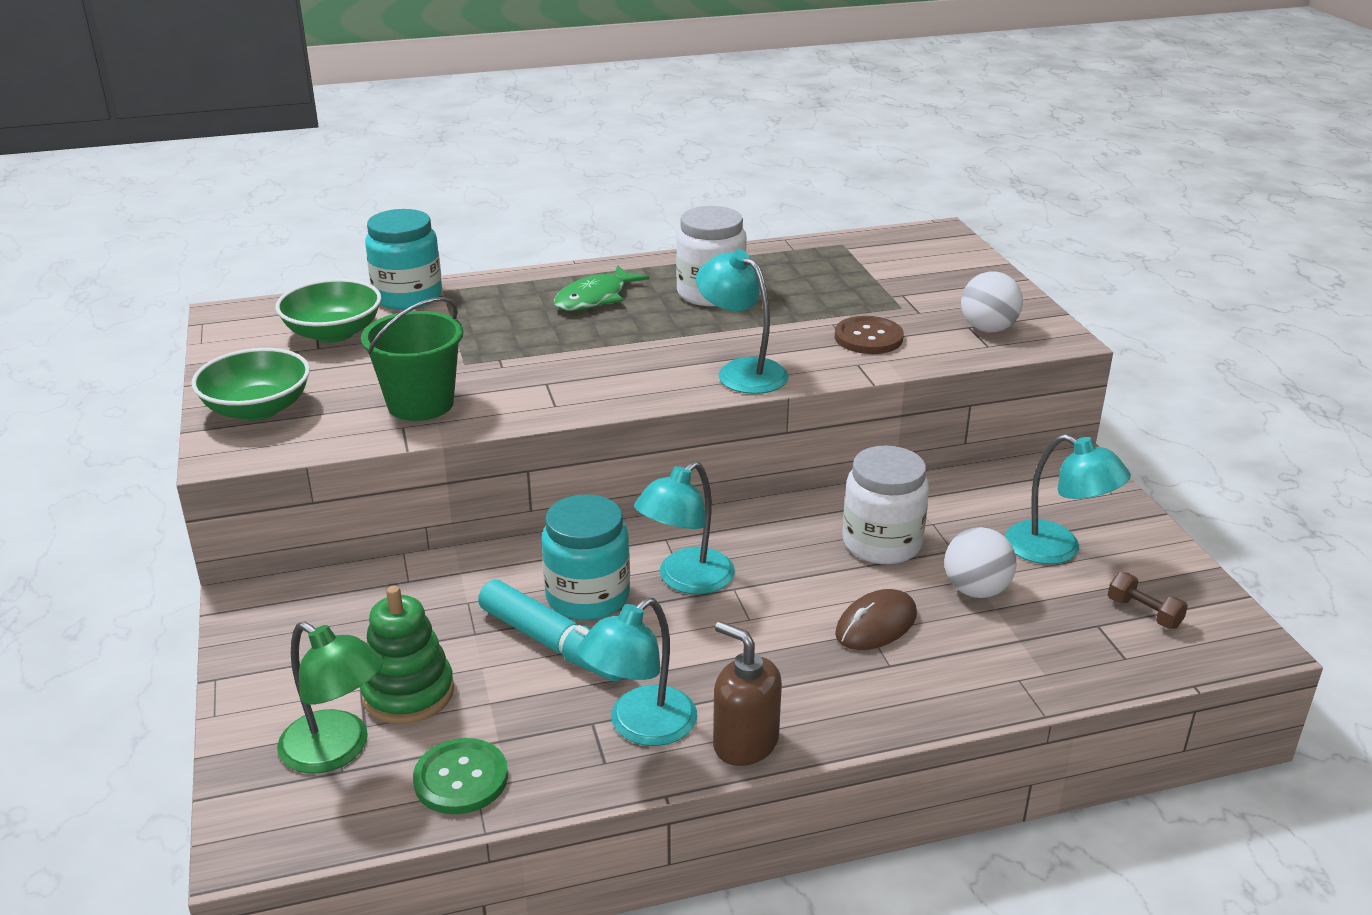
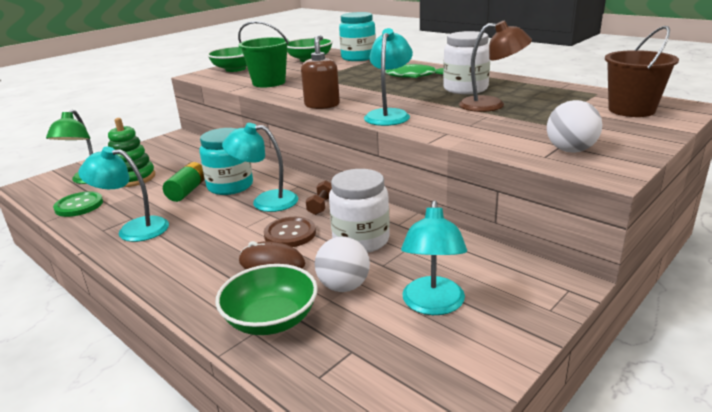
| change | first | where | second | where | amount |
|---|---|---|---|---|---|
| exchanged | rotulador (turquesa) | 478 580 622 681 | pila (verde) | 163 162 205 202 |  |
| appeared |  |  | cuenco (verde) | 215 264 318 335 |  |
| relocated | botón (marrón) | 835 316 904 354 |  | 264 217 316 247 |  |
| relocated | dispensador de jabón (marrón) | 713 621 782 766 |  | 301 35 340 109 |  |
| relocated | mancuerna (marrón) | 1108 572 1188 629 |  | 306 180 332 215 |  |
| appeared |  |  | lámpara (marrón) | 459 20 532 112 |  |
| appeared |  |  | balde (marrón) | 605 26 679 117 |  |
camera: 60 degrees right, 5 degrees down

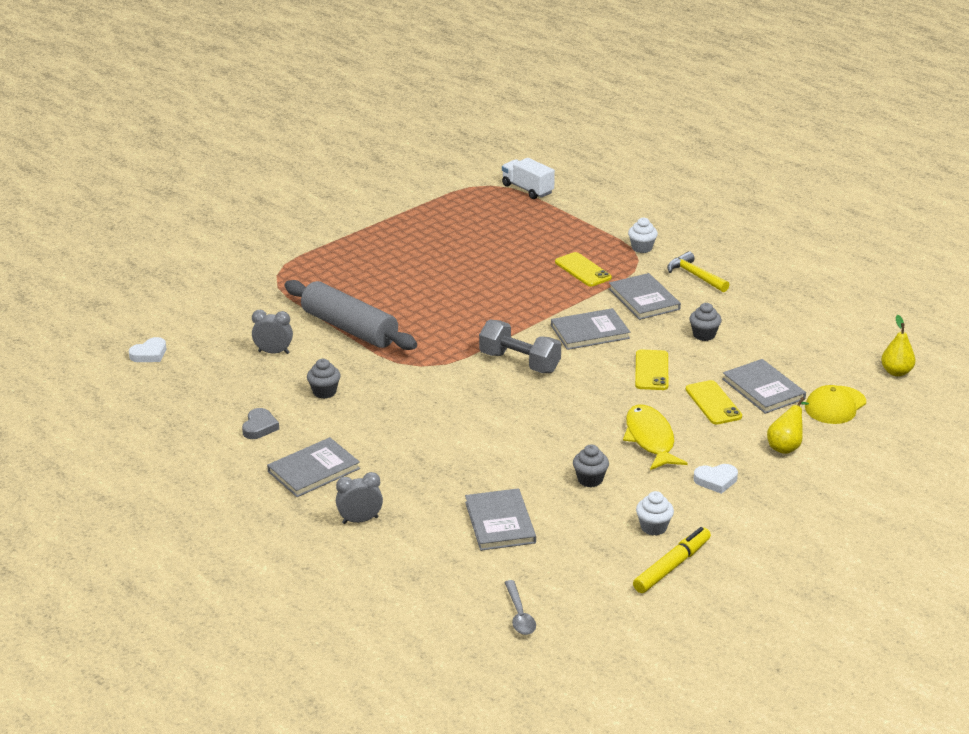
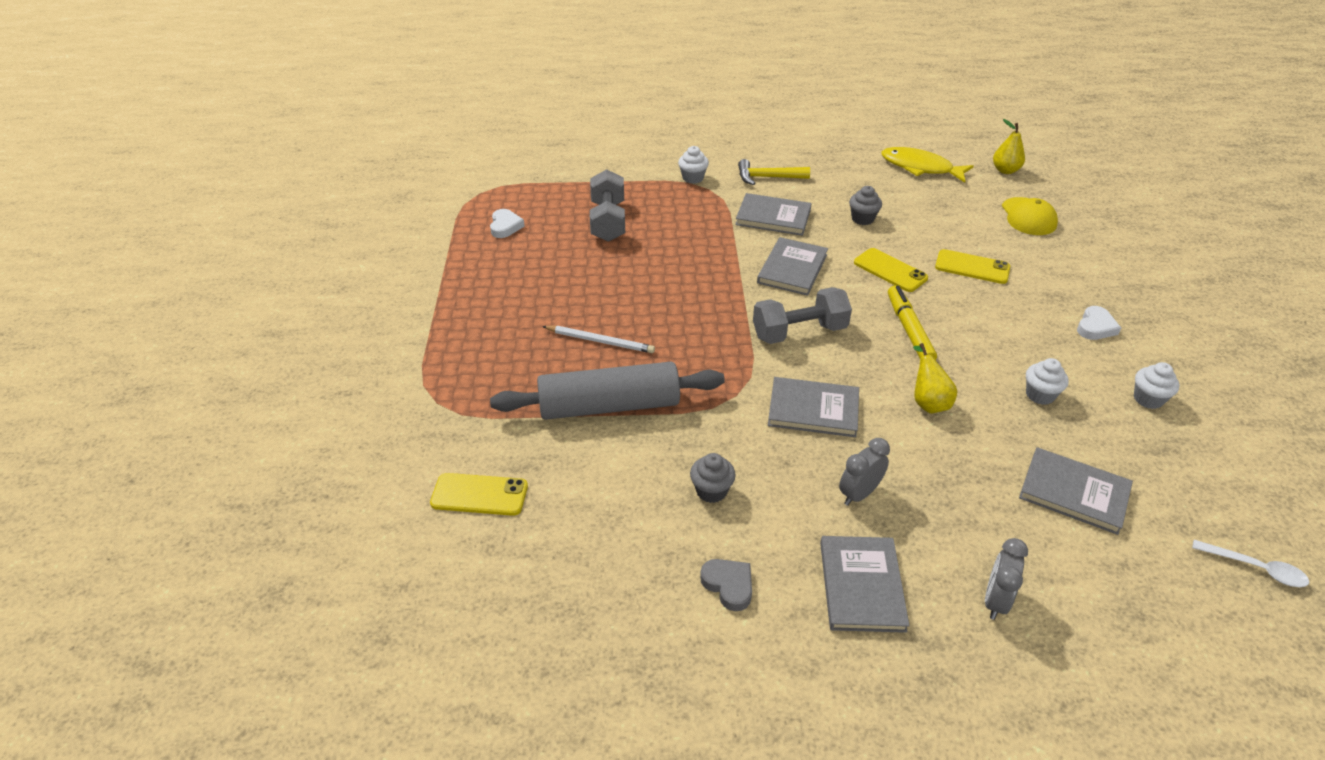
| change | first | where | second | where | amount |
|---|---|---|---|---|---|
| relocated | móvil (amarillo) | 555 252 612 287 |  | 430 473 528 516 |  |
| relocated | corazón (blanco) | 129 337 166 362 |  | 490 209 525 238 |  |
| appeared |  |  | lápiz (blanco) | 542 326 655 353 |  |
| appeared |  |  | mancuerna (gris) | 590 169 625 242 |  |
| relocated | libro (gris) | 722 359 806 414 |  | 768 377 859 437 |  |
| relocated | despertador (gris) | 252 310 293 354 |  | 839 438 890 506 |  |
| relocated | pez (amarillo) | 623 404 688 470 |  | 882 147 974 183 |  |
| relocated | rotulador (amarillo) | 633 527 711 593 |  | 888 285 937 360 |  |
| relocated | pera (amarillo) | 767 397 809 454 |  | 913 343 957 414 |  |
| colour | magdalena (gris) | 573 444 609 487 | magdalena (blanco) | 1026 358 1069 405 |  |
| colour | cuchara (gris) | 504 580 536 635 | cuchara (blanco) | 1192 540 1309 587 |  |
| missing | camión (blanco) | 502 158 555 199 |  |  |  |
camera: 50 degrees left, 10 degrees up

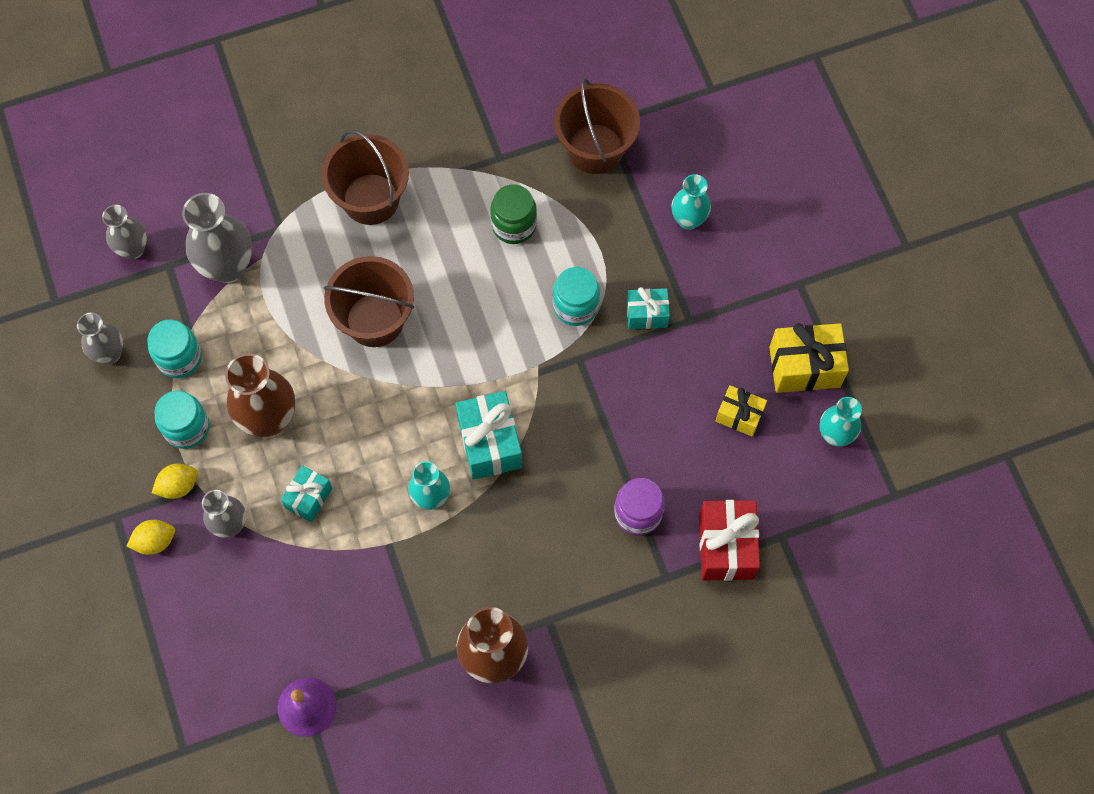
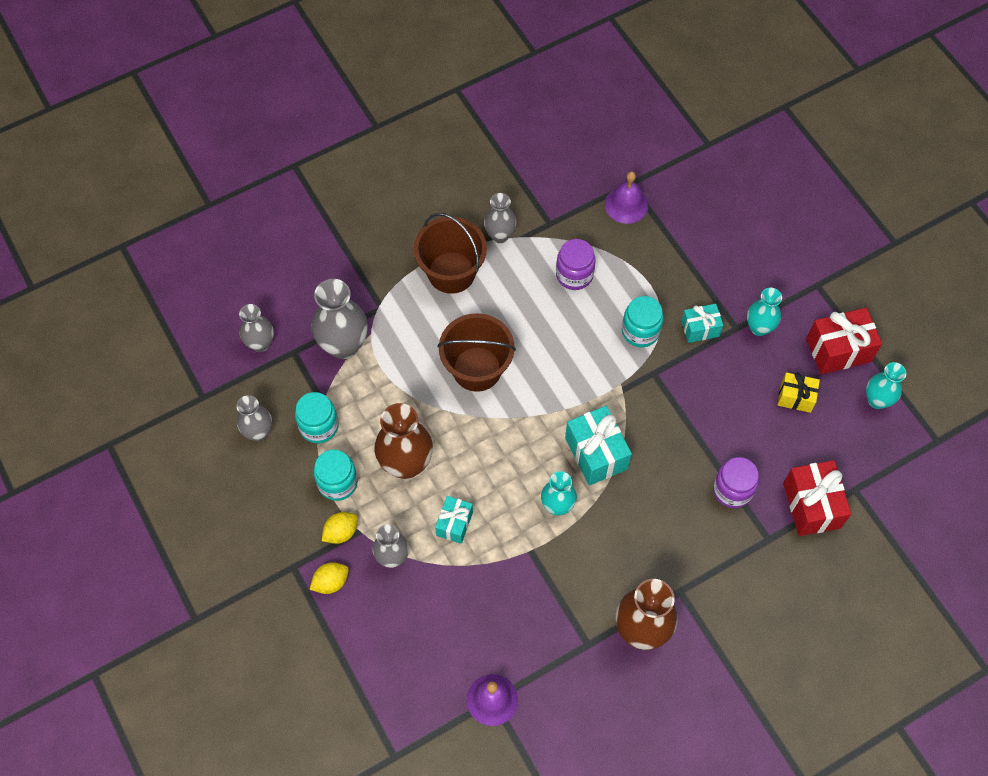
| change | first | where | second | where | amount |
|---|---|---|---|---|---|
| appeared |  |  | florero (gris) | 484 193 516 243 |  |
| colour | tarro (verde) | 490 185 537 244 | tarro (morado) | 556 239 596 290 |  |
| exchanged | balde (marrón) | 554 78 640 174 | campana (morado) | 605 171 648 224 |  |
| relocated | florero (turquesa) | 671 174 711 230 |  | 747 288 782 336 |  |
| colour | regalo (amarillo) | 769 323 849 393 | regalo (rojo) | 806 308 882 374 |  |
camera: 10 degrees left, 5 degrees down

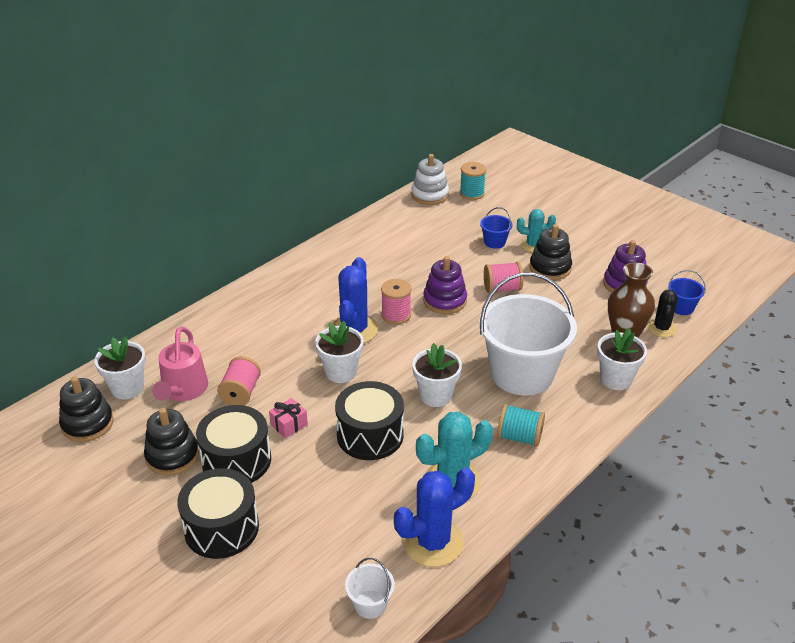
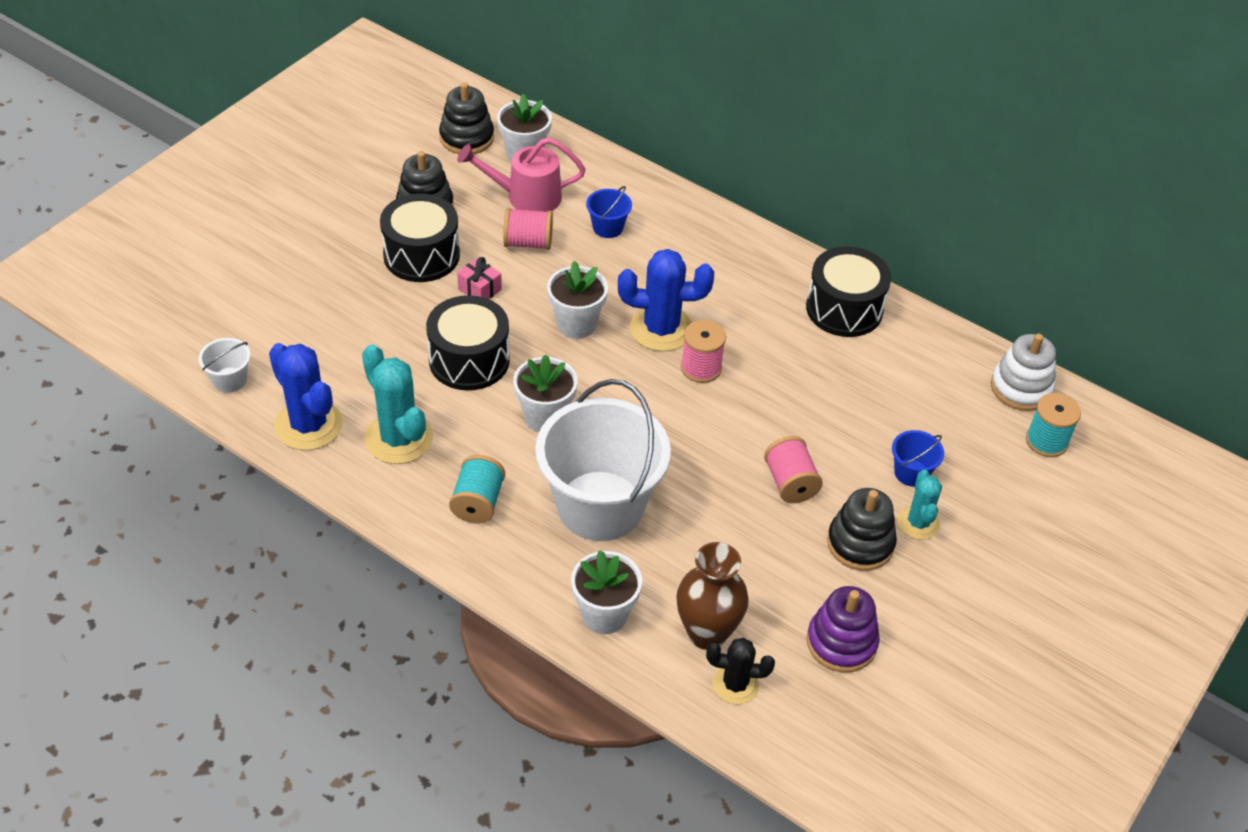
| change | first | where | second | where | amount |
|---|---|---|---|---|---|
| relocated | balde (azul) | 668 270 706 315 |  | 586 186 632 238 |  |
| relocated | tambor (negro) | 177 468 259 559 |  | 806 246 891 337 |  |
| missing | juguete apilable (morado) | 423 256 467 314 |  |  |  |
camera: 80 degrees right, 10 degrees up

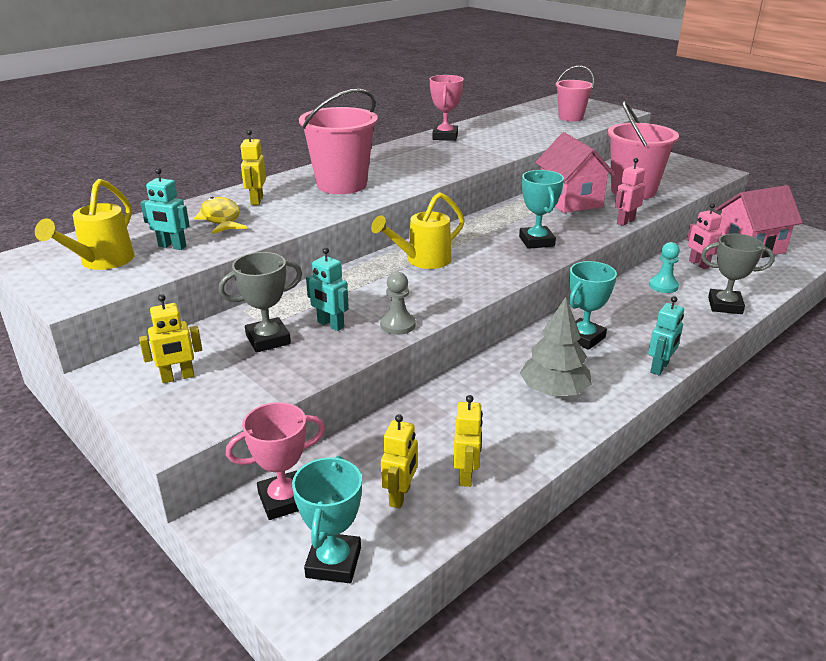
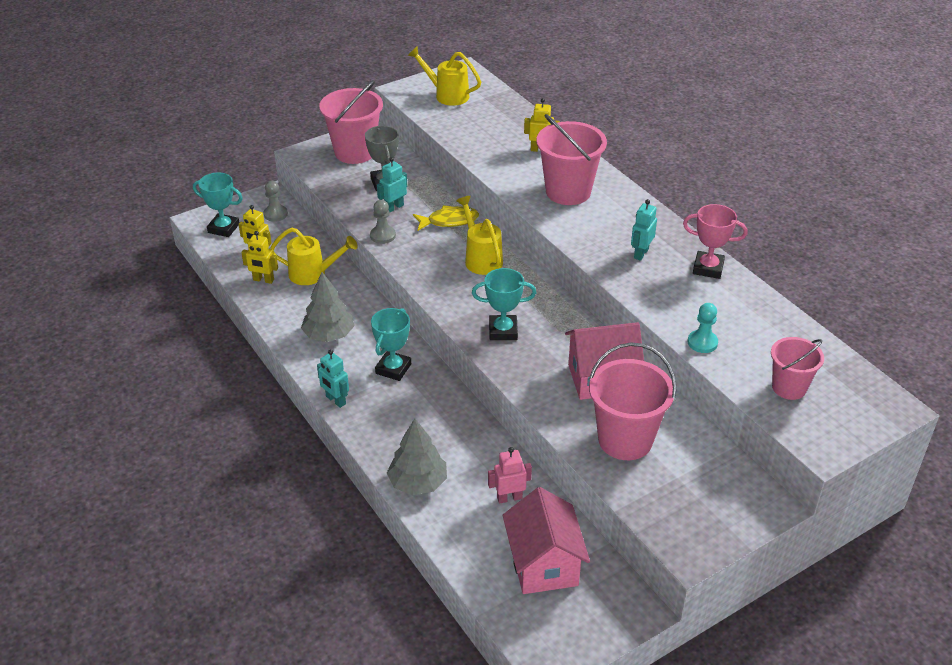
| change | first | where | second | where | amount |
|---|---|---|---|---|---|
| exchanged | trofeo (rosa) | 226 402 325 520 | peón (gris) | 264 181 288 222 |  |
| appeared |  |  | regadera (amarillo) | 270 228 358 285 |  |
| exchanged | robot (amarillo) | 139 294 202 383 | balde (rosa) | 319 80 383 164 |  |
| spun | trofeo (turquesa) | 569 261 617 350 |  | 371 308 411 381 | 60 degrees clockwise |
| exchanged | trofeo (gris) | 701 234 775 314 | árbol (gris) | 387 419 447 495 |  |
| relocated | pez (amarillo) | 194 197 247 234 |  | 413 205 479 231 |  |
| relocated | robot (turquesa) | 140 168 190 250 |  | 631 199 657 261 |  |
| relocated | peón (turquesa) | 649 242 680 293 |  | 688 303 718 353 |  |
| missing | robot (rosa) | 615 158 646 226 |  |  |  |
camera: 100 degrees right, 10 degrees up

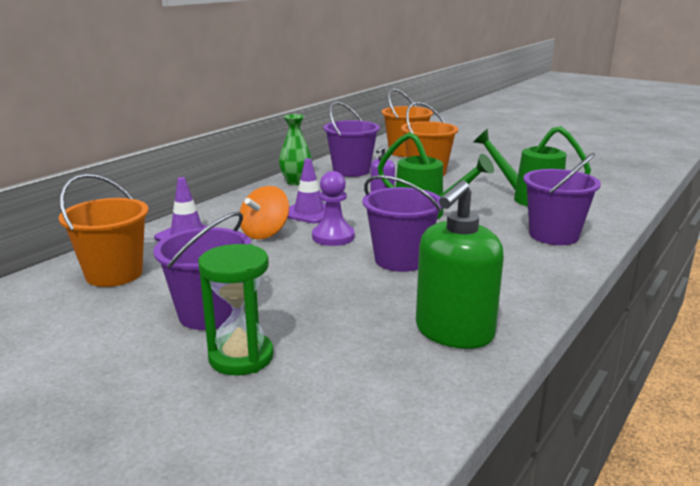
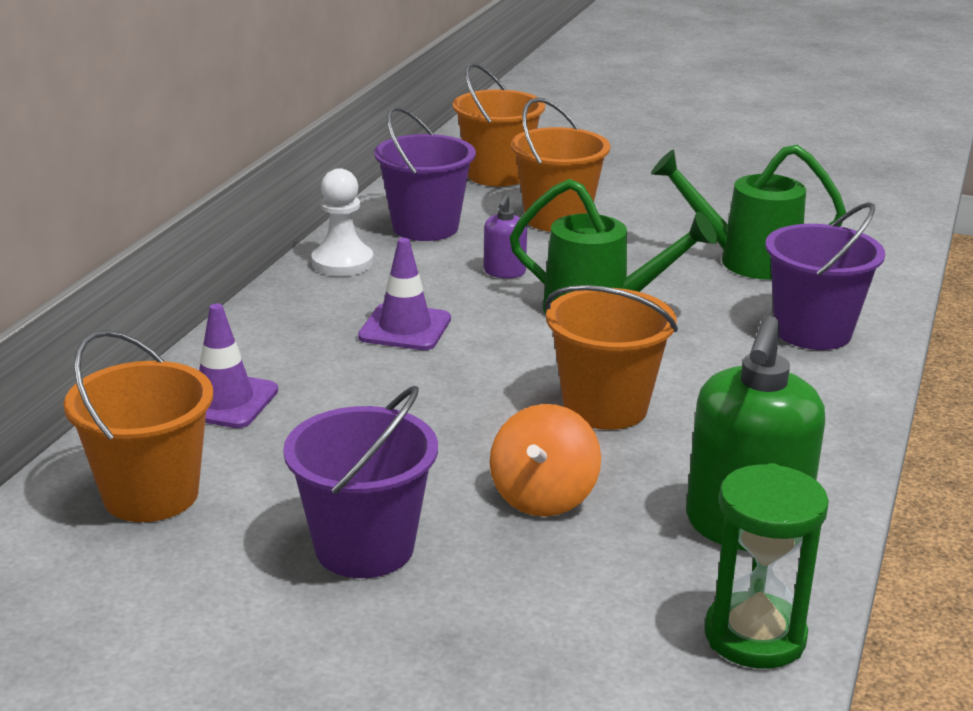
| change | first | where | second | where | amount |
|---|---|---|---|---|---|
| exchanged | florero (verde) | 279 114 312 185 | peón (blanco) | 312 168 374 276 |  |
| relocated | peonza (naranja) | 240 186 289 239 |  | 490 404 601 517 |  |
| colour | balde (morado) | 363 175 442 272 | balde (naranja) | 545 285 678 430 |  |
| relocated | reloj de arena (verde) | 198 244 274 375 |  | 704 463 829 669 |  |
| missing | peón (morado) | 312 171 355 246 |  |  |  |
camera: 15 degrees left, 5 degrees up

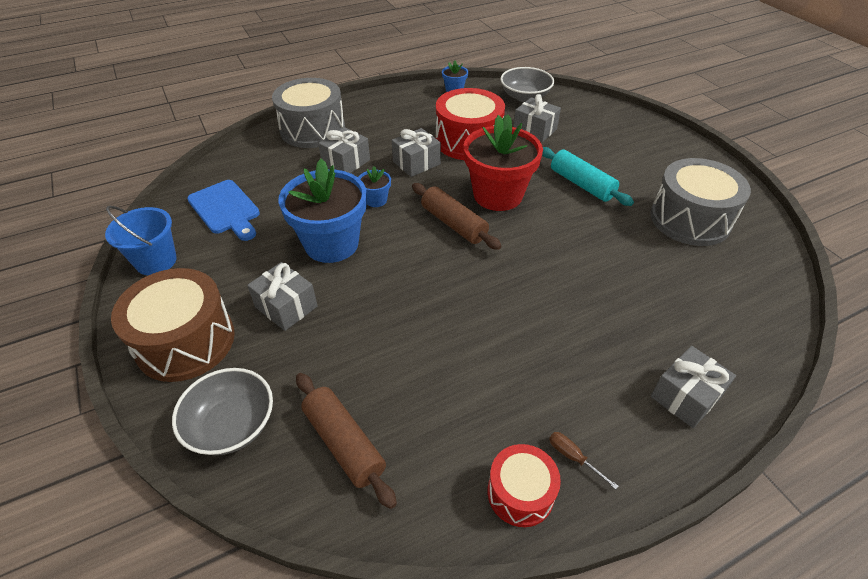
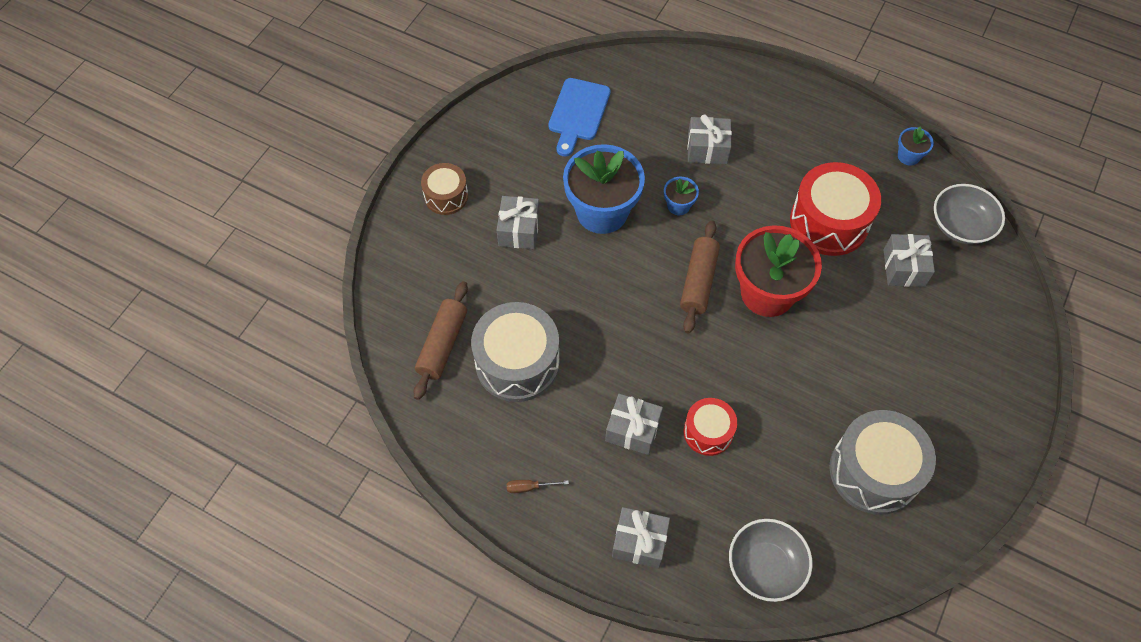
| change | first | where | second | where | amount |
|---|---|---|---|---|---|
| size | tambor (marrón) | 111 268 235 382 |  | 421 163 468 215 | x0.57 |
| relocated | tambor (gris) | 272 78 345 148 |  | 471 302 560 402 |  |
| spun | destornillador (marrón) | 549 432 618 489 |  | 507 480 569 493 | 105 degrees counterclockwise |
| relocated | regalo (gris) | 392 128 441 177 |  | 605 394 663 455 |  |
| relocated | tambor (rojo) | 488 444 561 527 |  | 684 398 737 456 |  |
| relocated | cuenco (gris) | 172 368 273 455 |  | 729 519 813 602 |  |
| missing | balde (azul) | 105 206 177 275 |  |  |  |
| missing | rodillo (turquesa) | 542 147 634 206 |  |  |  |
camera: 55 degrees right, 15 degrees up

